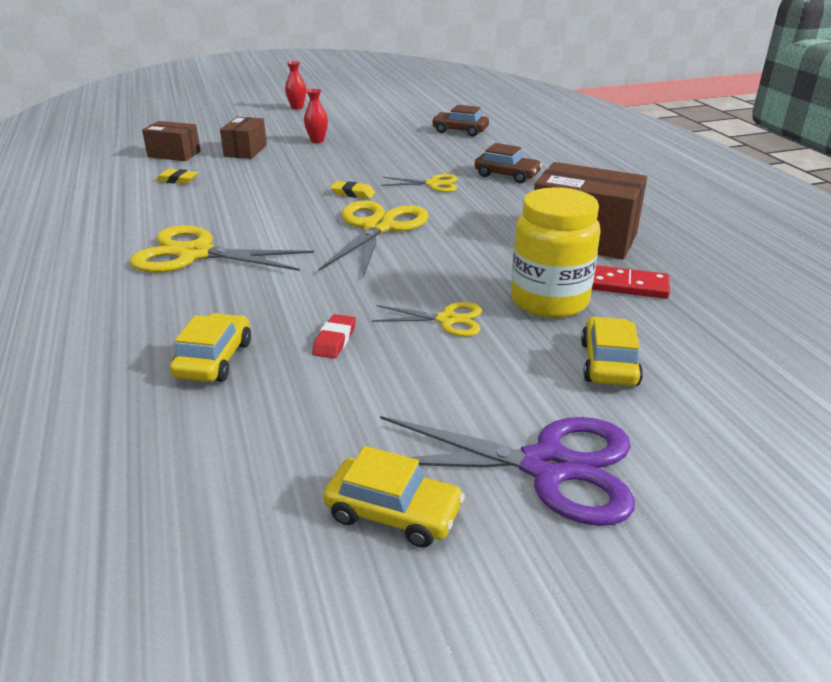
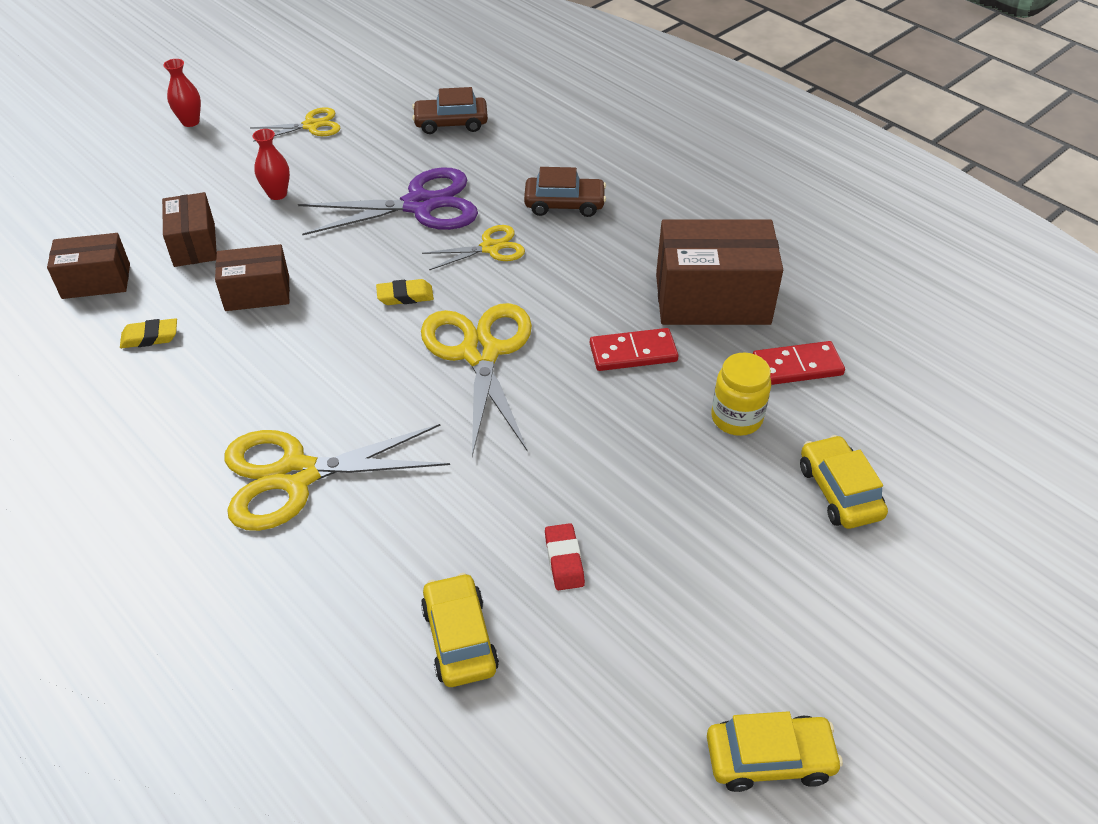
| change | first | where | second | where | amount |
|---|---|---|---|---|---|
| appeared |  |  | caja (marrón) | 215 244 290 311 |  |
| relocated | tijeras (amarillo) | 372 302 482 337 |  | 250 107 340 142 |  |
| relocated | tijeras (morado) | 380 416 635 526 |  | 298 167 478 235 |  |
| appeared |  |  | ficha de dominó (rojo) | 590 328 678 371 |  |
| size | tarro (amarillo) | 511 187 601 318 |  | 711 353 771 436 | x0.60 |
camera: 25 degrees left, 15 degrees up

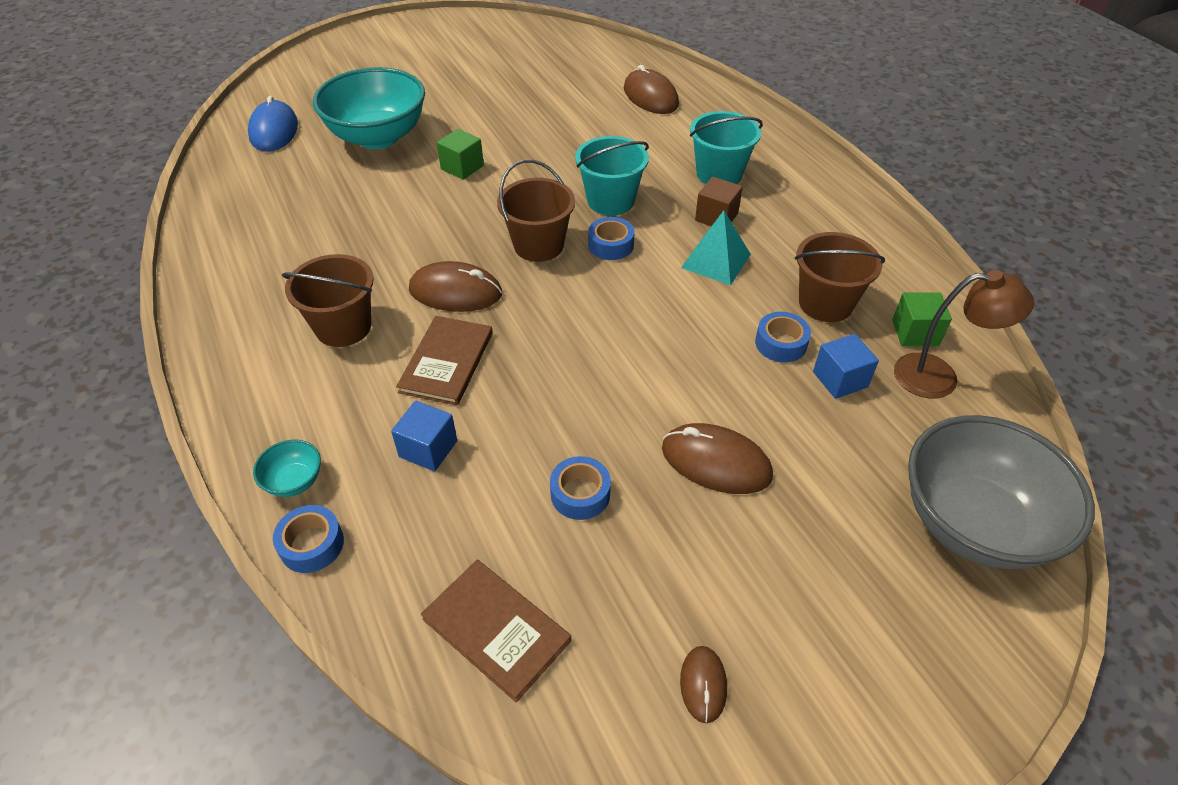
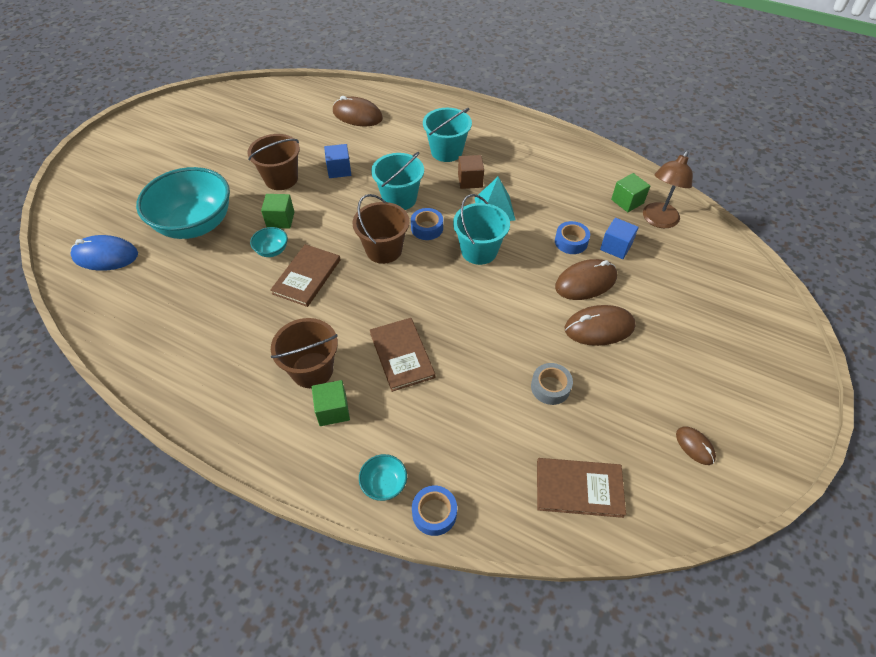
| change | first | where | second | where | amount |
|---|---|---|---|---|---|
| spun | ratón (azul) | 248 96 298 152 |  | 70 235 138 271 | 45 degrees counterclockwise |
| relocated | balde (marrón) | 795 232 885 322 |  | 248 134 300 190 |  |
| appeared |  |  | cuenco (turquesa) | 250 227 288 257 |  |
| appeared |  |  | libro (marrón) | 270 244 340 307 |  |
| appeared |  |  | cubo (verde) | 312 380 350 426 |  |
| relocated | cubo (azul) | 391 401 457 471 |  | 324 144 351 178 |  |
| appeared |  |  | balde (turquesa) | 453 194 510 265 |  |
| colour | cinta adhesiva (azul) | 550 456 611 520 | cinta adhesiva (gris) | 531 363 573 405 |  |
| relocated | ratón (marrón) | 409 261 502 312 |  | 555 259 617 300 |  |
| spun | lámpara (marrón) | 894 270 1034 399 |  | 643 151 693 228 | 150 degrees clockwise |
| missing | cuenco (gris) | 908 415 1095 569 |  |  |  |
camera: 35 degrees left, 5 degrees up

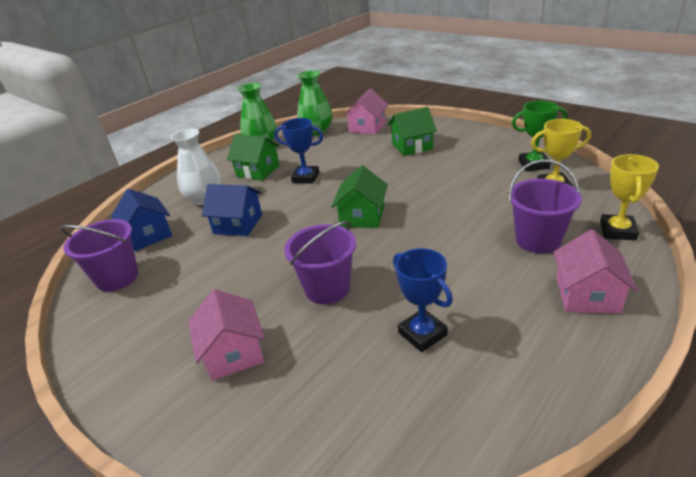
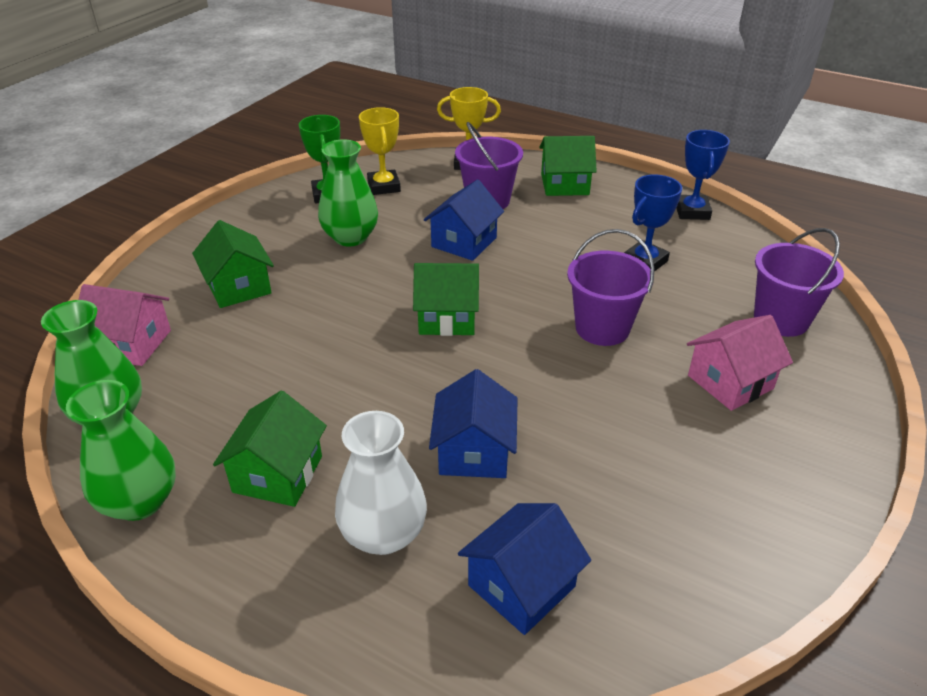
| change | first | where | second | where | amount |
|---|---|---|---|---|---|
| appeared |  |  | florero (verde) | 318 140 378 246 |  |
| appeared |  |  | casa (azul) | 424 179 504 261 |  |
| colour | casa (rosa) | 554 230 638 314 | casa (verde) | 539 136 597 196 |  |
| relocated | trofeo (azul) | 274 118 324 184 |  | 676 130 730 220 |  |
| relocated | balde (morado) | 60 219 138 292 |  | 754 228 844 337 |  |
camera: 105 degrees left, 5 degrees up

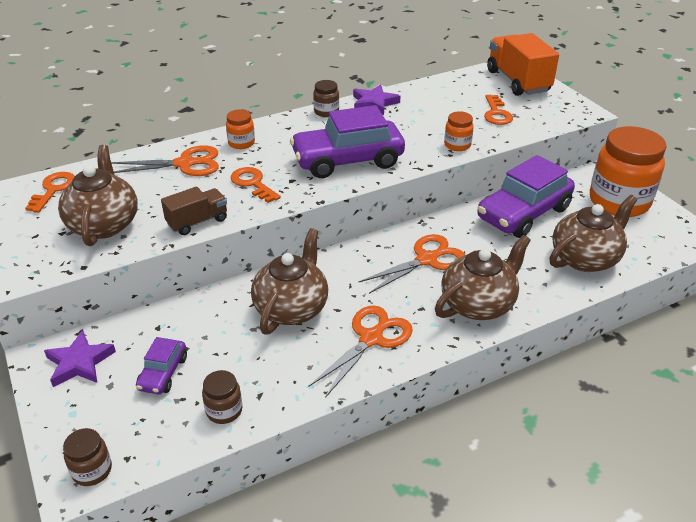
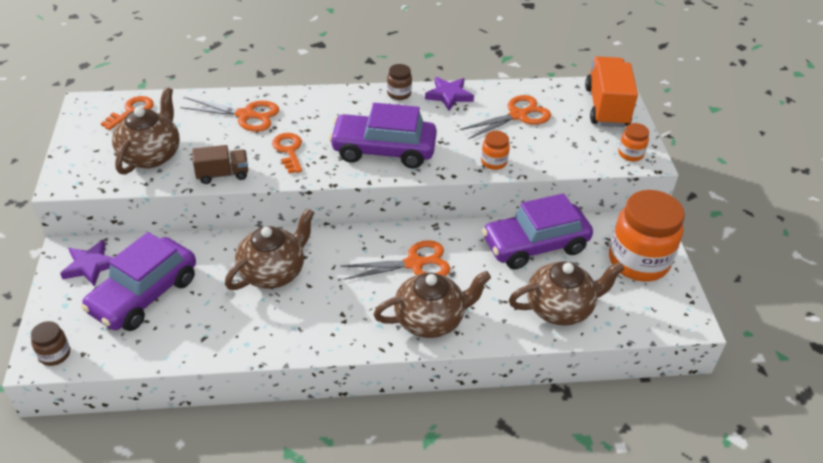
| change | first | where | second | where | amount |
|---|---|---|---|---|---|
| size | coche (morado) | 136 337 187 394 |  | 81 232 196 331 | x2.05 |
| relocated | tijeras (naranja) | 309 305 413 398 |  | 460 95 551 139 |  |
| relocated | tarro (naranja) | 226 109 255 149 |  | 618 123 649 161 |  |
| missing | tarro (marrón) | 202 370 242 424 |  |  |  |
| missing | llave (naranja) | 484 95 513 125 |  |  |  |
camera: 20 degrees right, 5 degrees up

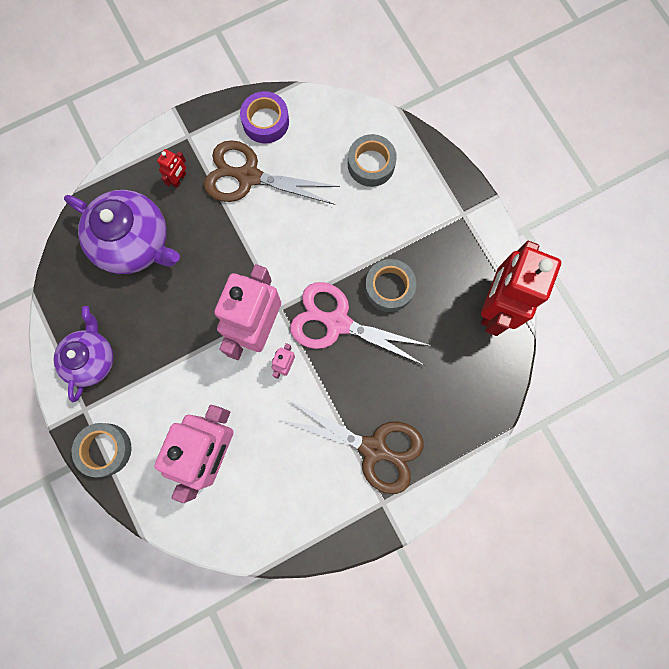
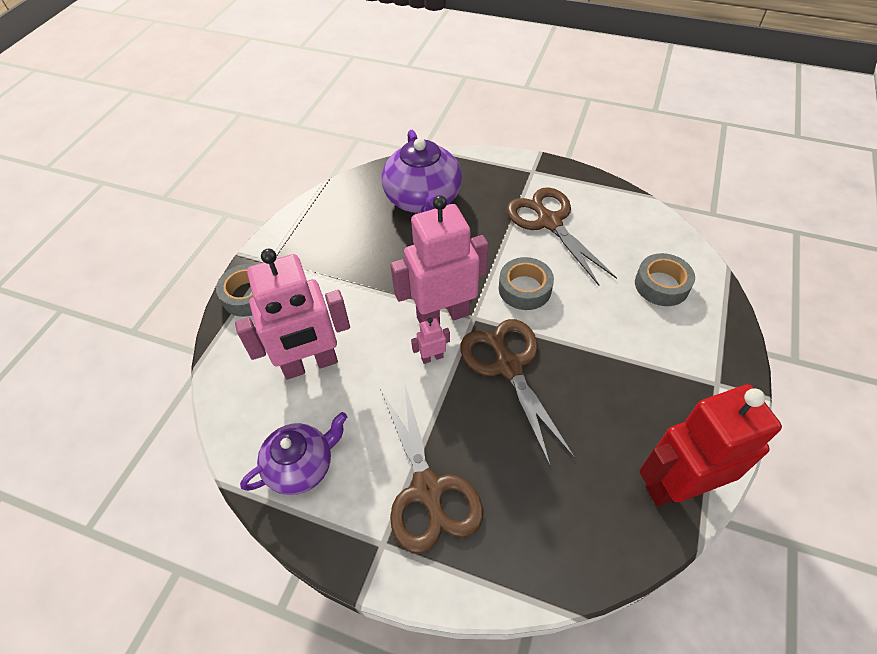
| change | first | where | second | where | amount |
|---|---|---|---|---|---|
| relocated | tetera (morado) | 53 306 114 402 |  | 240 412 347 495 |  |
| colour | tijeras (rosa) | 290 282 431 365 | tijeras (marrón) | 460 319 575 467 |  |
| relocated | cinta adhesiva (gris) | 365 259 416 312 |  | 499 257 554 310 |  |
| missing | robot (rojo) | 157 149 186 188 |  |  |  |
| missing | cinta adhesiva (morado) | 240 91 289 144 |  |  |  |
camera: 50 degrees right, 25 degrees down

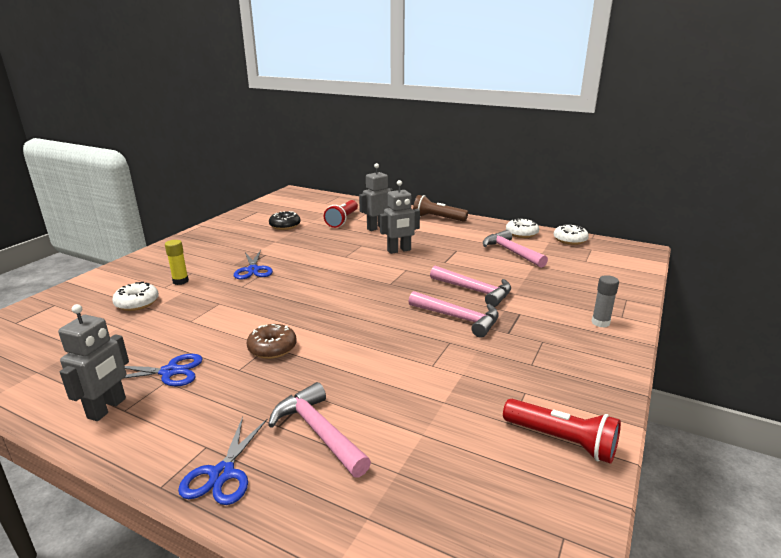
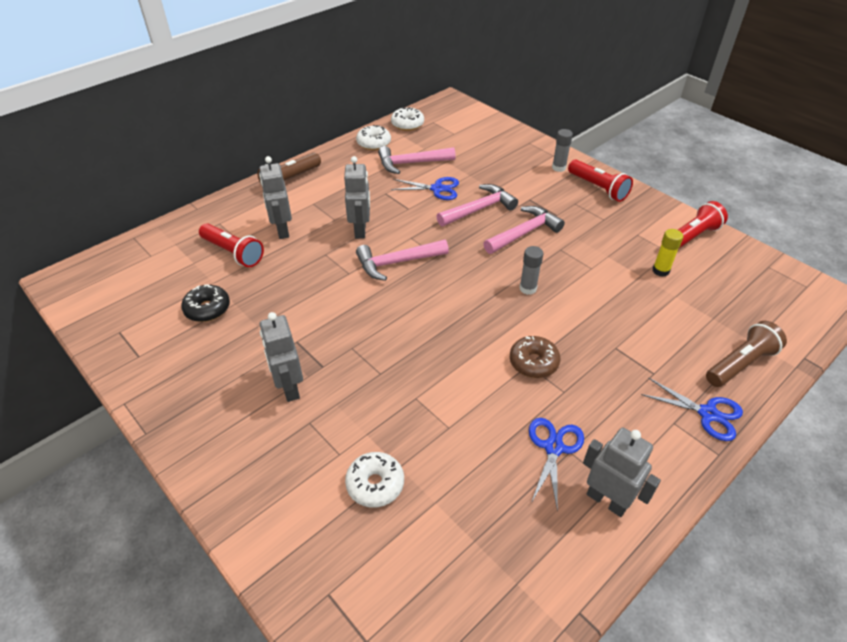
| change | first | where | second | where | amount |
|---|---|---|---|---|---|
| appeared |  |  | robot (gris) | 260 312 303 402 |  |
| relocated | martillo (rosa) | 268 382 371 478 |  | 356 240 449 281 |  |
| relocated | tijeras (azul) | 234 250 273 280 |  | 391 177 459 200 |  |
| appeared |  |  | barra de pegamento (gris) | 519 246 543 295 |  |
| appeared |  |  | lámpara de mano (rojo) | 568 160 633 202 |  |
| relocated | barra de pegamento (amarillo) | 165 240 189 285 |  | 652 229 683 277 |  |
| appeared |  |  | lámpara de mano (marrón) | 706 321 787 387 |  |
camera: 70 degrees left, 20 degrees up

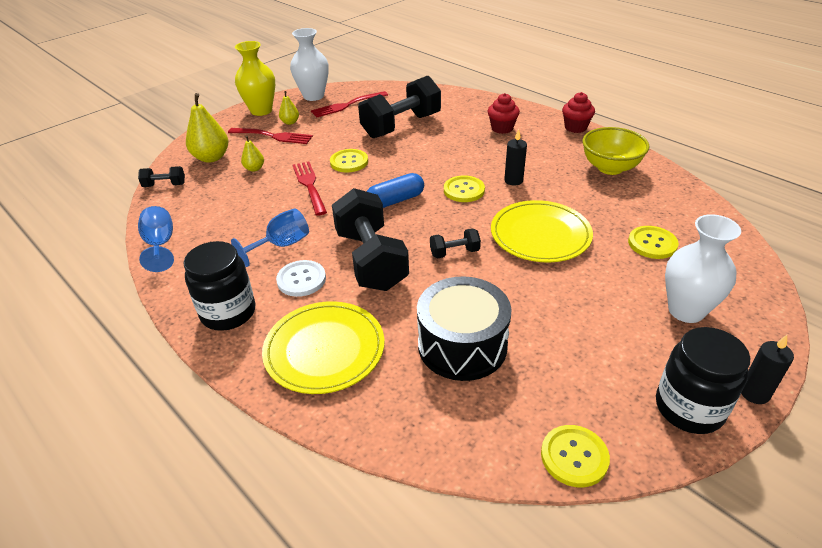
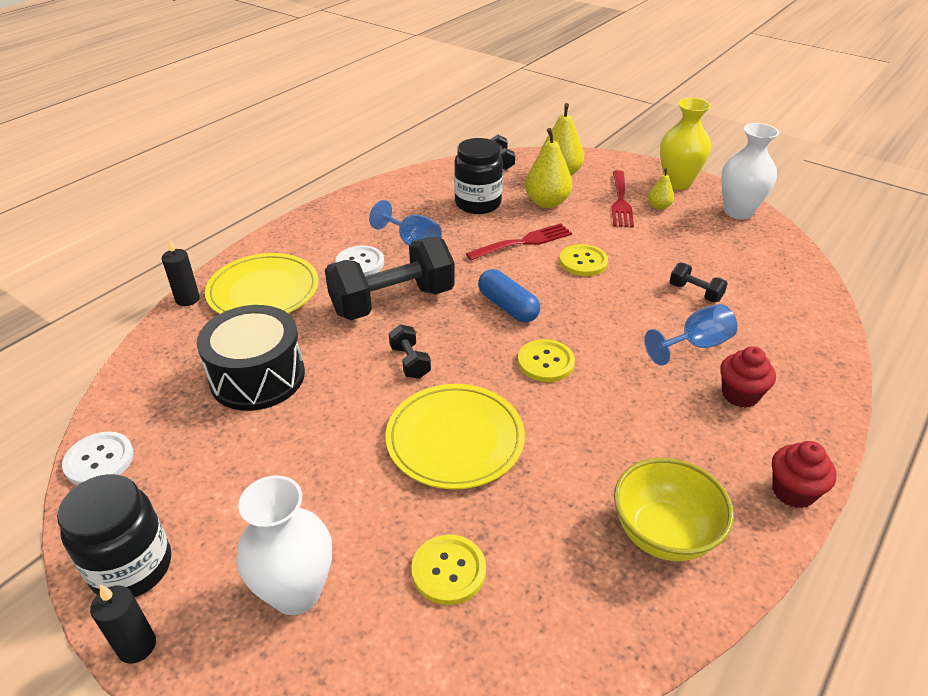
| change | first | where | second | where | amount |
|---|---|---|---|---|---|
| colour | botón (amarillo) | 541 425 610 487 | botón (blanco) | 62 432 134 485 |  |
| relocated | vela (negro) | 504 129 527 186 |  | 162 239 200 306 |  |
| relocated | tarro (negro) | 184 241 256 331 |  | 454 138 503 214 |  |
| size | pera (amarillo) | 241 136 264 172 |  | 525 128 572 208 | x1.87 |
| relocated | copa (azul) | 138 206 174 272 |  | 644 304 737 366 |  |
| size | mancuerna (negro) | 358 76 441 138 |  | 669 263 728 302 | x0.44 |
| missing | tenedor (rojo) | 311 91 388 118 |  |  |  |
camera: 80 degrees right, 0 degrees up

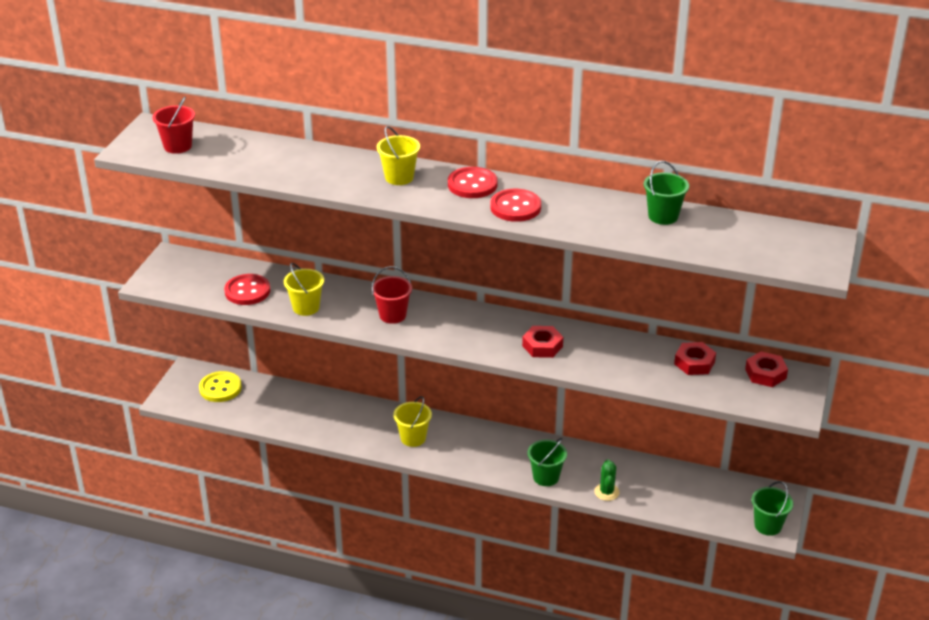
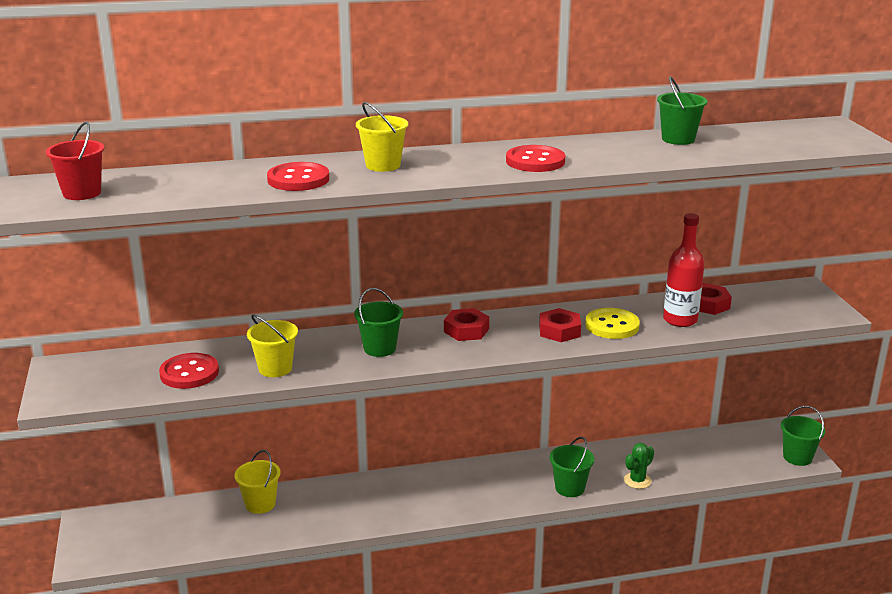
| change | first | where | second | where | amount |
|---|---|---|---|---|---|
| relocated | balde (amarillo) | 394 396 432 447 |  | 234 450 281 514 |  |
| relocated | botón (rojo) | 448 167 497 198 |  | 267 162 329 191 |  |
| colour | balde (rojo) | 371 266 412 324 | balde (verde) | 354 288 403 357 |  |
| relocated | tuerca (rojo) | 745 351 788 387 |  | 444 308 489 341 |  |
| relocated | botón (amarillo) | 199 371 242 402 |  | 585 308 640 339 |  |
| spun | cactus (verde) | 594 459 619 501 |  | 624 443 654 489 | 75 degrees clockwise |
| appeared |  |  | botella (rojo) | 663 213 704 327 |  |
camera: 30 degrees left, 10 degrees down

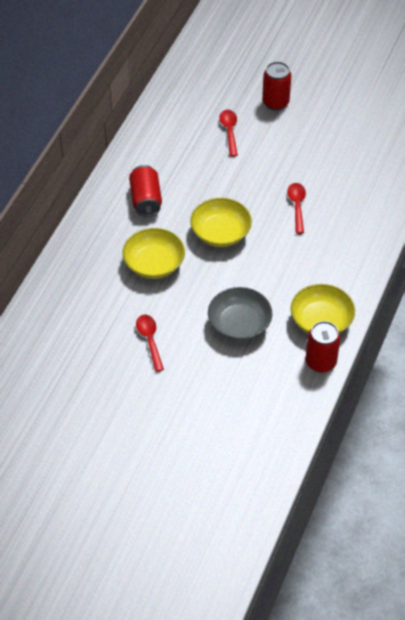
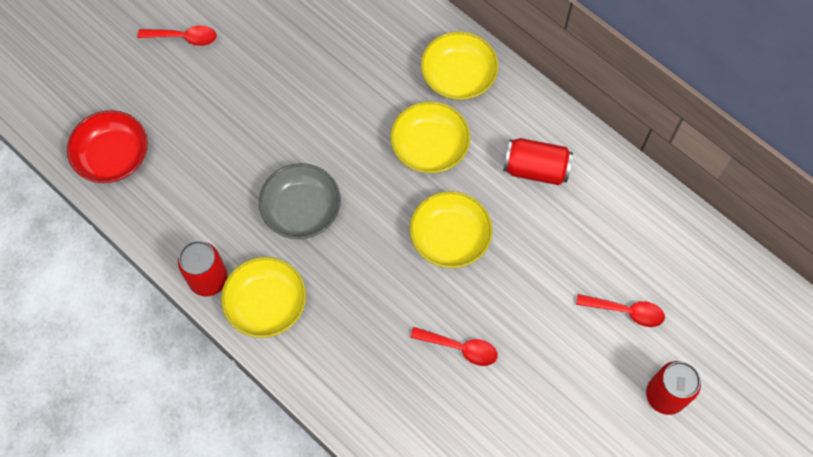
| change | first | where | second | where | amount |
|---|---|---|---|---|---|
| appeared |  |  | cuenco (rojo) | 67 110 148 183 |  |
| relocated | cuchara (rojo) | 136 315 164 372 |  | 138 25 217 46 |  |
| appeared |  |  | cuenco (amarillo) | 421 31 499 100 |  |
camera: 110 degrees right, 15 degrees up

